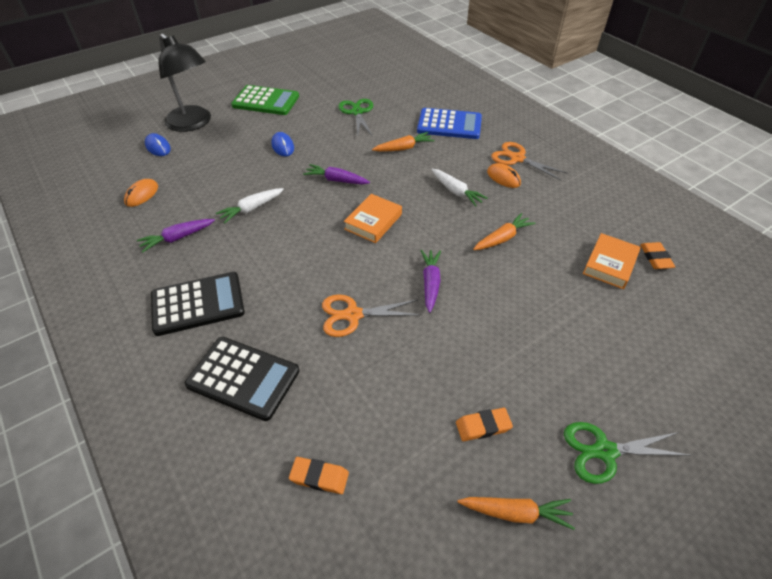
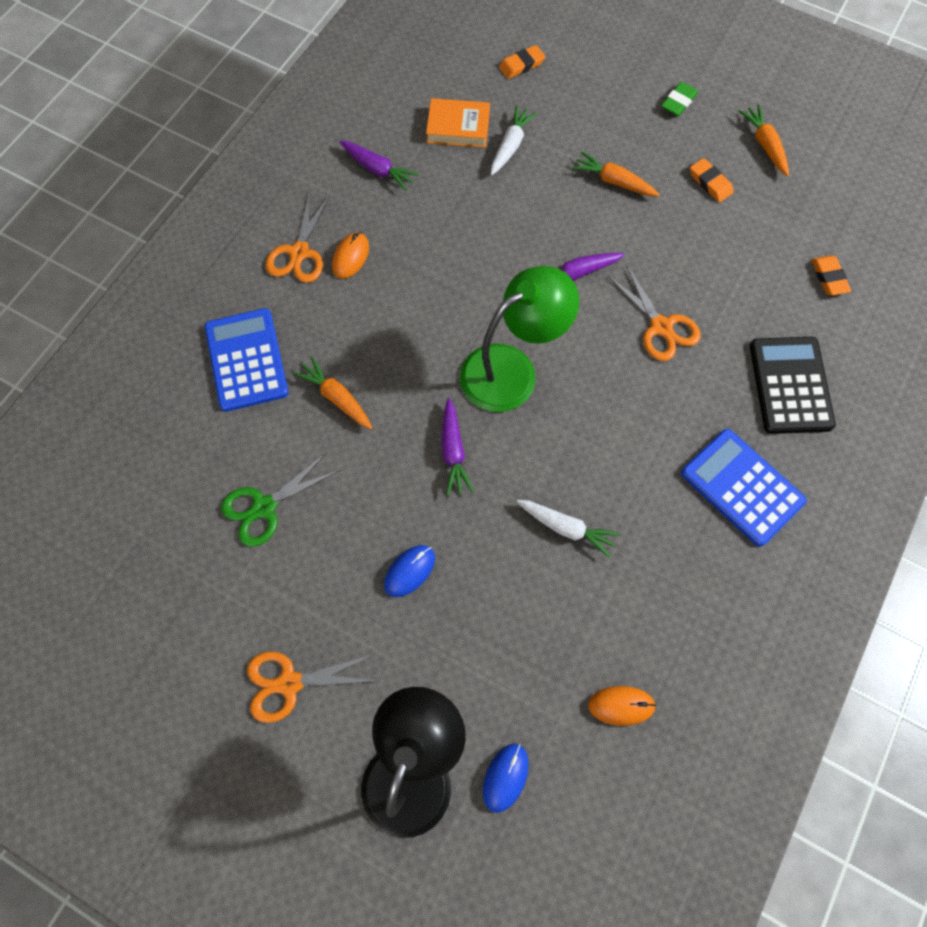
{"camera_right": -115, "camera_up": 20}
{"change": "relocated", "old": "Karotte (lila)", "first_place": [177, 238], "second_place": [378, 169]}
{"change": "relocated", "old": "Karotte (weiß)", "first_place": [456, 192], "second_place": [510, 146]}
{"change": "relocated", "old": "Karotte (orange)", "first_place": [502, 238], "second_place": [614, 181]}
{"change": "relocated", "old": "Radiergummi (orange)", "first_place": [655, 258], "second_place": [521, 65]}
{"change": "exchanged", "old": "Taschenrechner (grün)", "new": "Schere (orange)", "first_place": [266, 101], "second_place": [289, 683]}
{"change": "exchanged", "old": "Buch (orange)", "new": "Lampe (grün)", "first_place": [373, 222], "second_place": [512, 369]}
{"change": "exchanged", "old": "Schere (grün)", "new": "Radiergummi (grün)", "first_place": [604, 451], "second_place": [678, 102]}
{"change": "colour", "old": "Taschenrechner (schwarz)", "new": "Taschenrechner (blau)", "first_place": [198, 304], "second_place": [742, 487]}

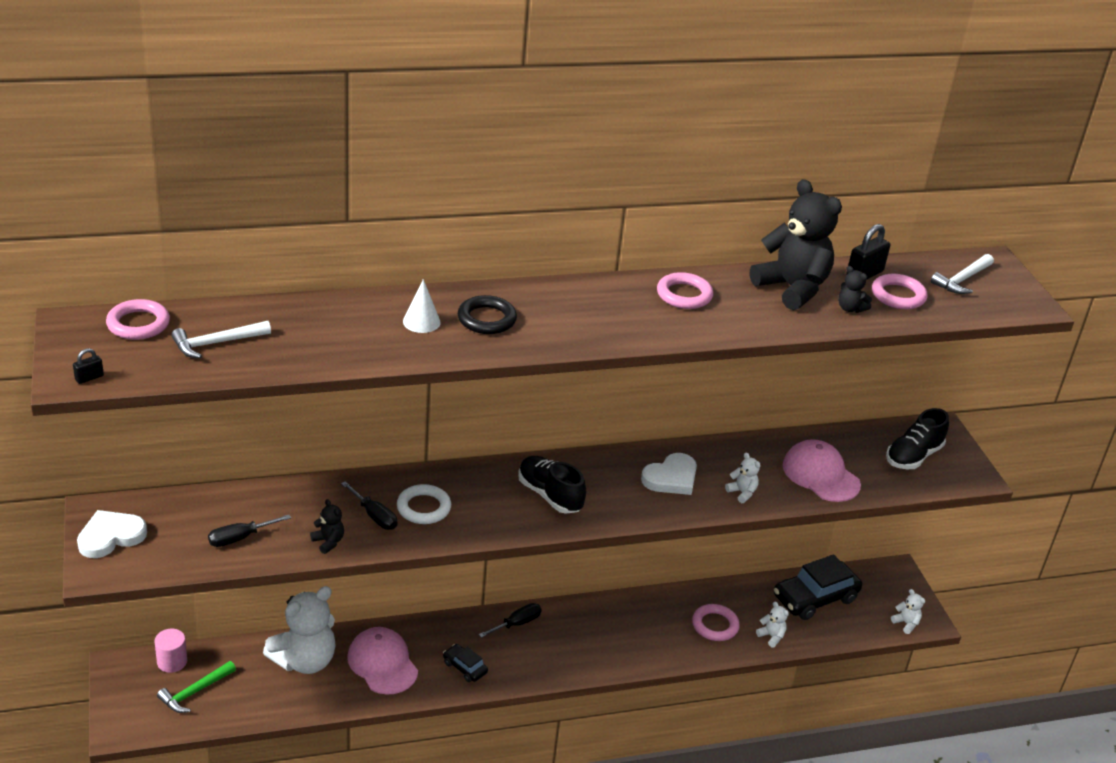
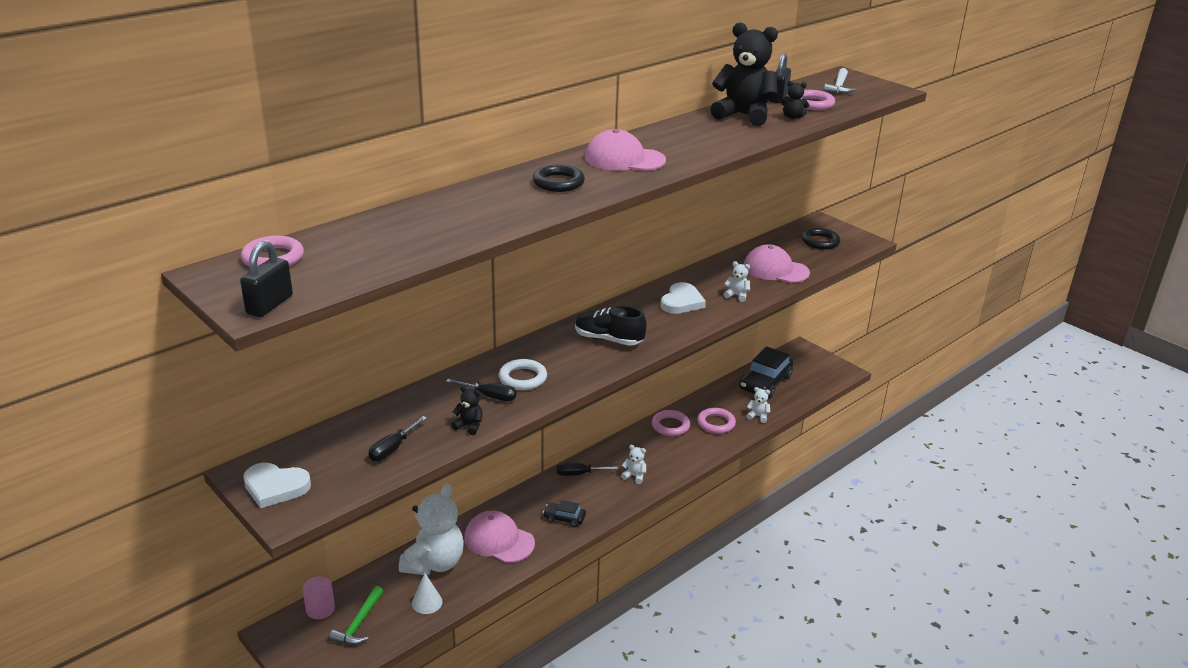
{"camera_right": -25, "camera_up": -5}
{"change": "missing", "old": "Hammer (weiß)", "first_place": [217, 343]}
{"change": "appeared", "new": "Kappe (rosa)", "second_place": [624, 159]}
{"change": "relocated", "old": "Kegel (weiß)", "first_place": [421, 322], "second_place": [427, 602]}
{"change": "relocated", "old": "Ring (rosa)", "first_place": [684, 295], "second_place": [670, 426]}
{"change": "relocated", "old": "Teddybär (weiß)", "first_place": [906, 623], "second_place": [634, 476]}
{"change": "exchanged", "old": "Schuh (schwarz)", "new": "Ring (schwarz)", "first_place": [913, 456], "second_place": [820, 242]}
{"change": "spun", "old": "Herz (weiß)", "first_place": [111, 536], "second_place": [275, 487], "degrees": -105}
{"change": "spun", "old": "Schraubenzieher (schwarz)", "first_place": [517, 623], "second_place": [578, 474], "degrees": -120}
{"change": "size", "old": "Vorhängeschloss (schwarz)", "first_place": [89, 378], "second_place": [269, 305], "factor": 1.93}

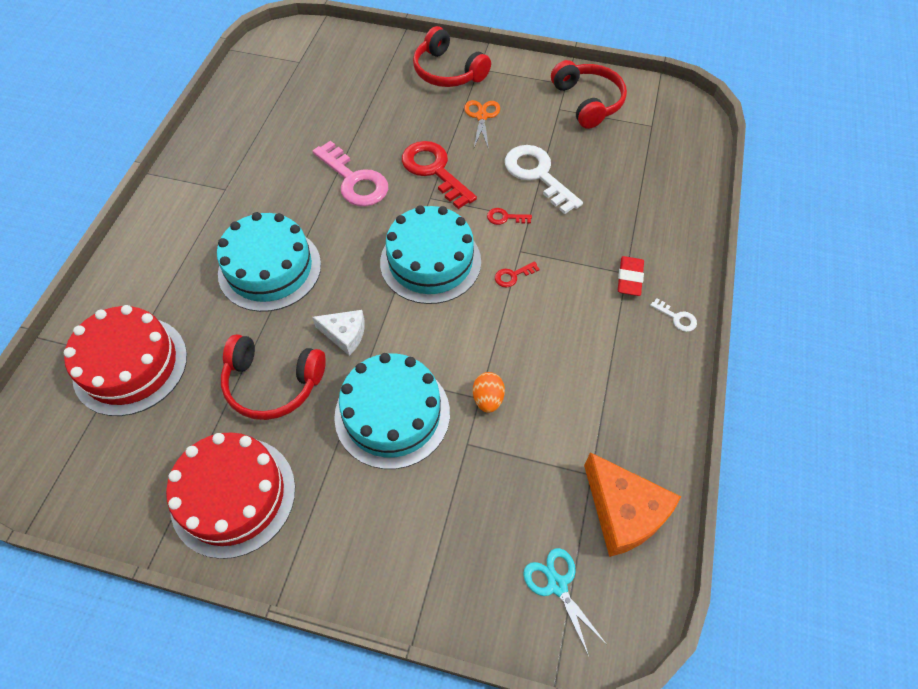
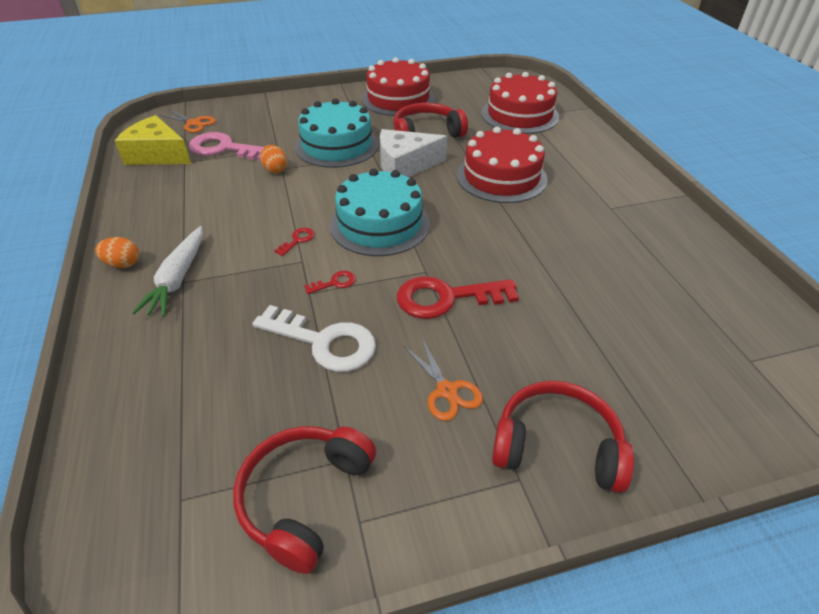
{"camera_right": 150, "camera_up": -15}
{"change": "relocated", "old": "Schlüssel (rosa)", "first_place": [354, 181], "second_place": [224, 149]}
{"change": "exchanged", "old": "Radiergummi (rot)", "new": "Karotte (weiß)", "first_place": [629, 278], "second_place": [178, 278]}
{"change": "exchanged", "old": "Schlüssel (weiß)", "new": "Ei (orange)", "first_place": [677, 318], "second_place": [123, 264]}
{"change": "colour", "old": "Kuchen (türkis)", "new": "Kuchen (rot)", "first_place": [269, 269], "second_place": [501, 177]}
{"change": "colour", "old": "Schere (türkis)", "new": "Schere (orange)", "first_place": [557, 585], "second_place": [194, 123]}
{"change": "colour", "old": "Käse (orange)", "new": "Käse (gelb)", "first_place": [623, 512], "second_place": [157, 154]}
{"change": "spun", "old": "Schlüssel (rot)", "first_place": [434, 170], "second_place": [445, 298], "degrees": 150}
{"change": "spun", "old": "Kopfhörer (rot)", "first_place": [588, 102], "second_place": [304, 497], "degrees": 75}
{"change": "size", "old": "Käse (weiß)", "first_place": [345, 334], "second_place": [405, 165], "factor": 1.66}

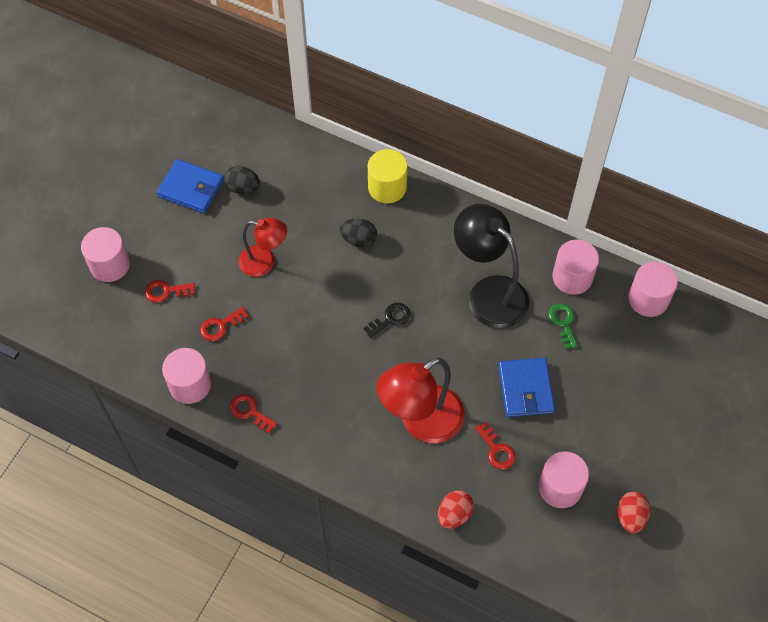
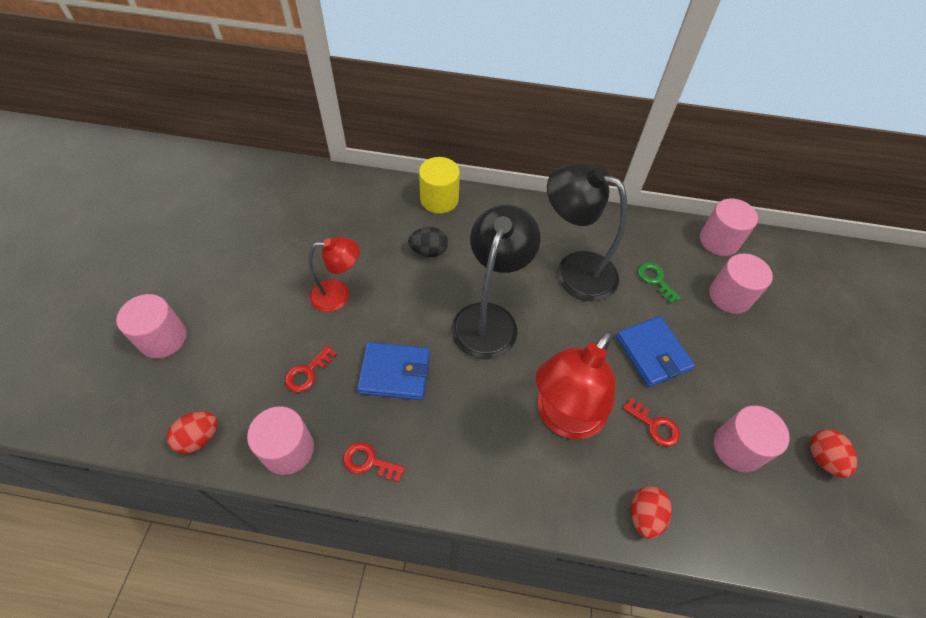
{"camera_right": -20, "camera_up": -5}
{"change": "missing", "old": "Schlüssel (rot)", "first_place": [166, 291]}
{"change": "missing", "old": "Ei (schwarz)", "first_place": [243, 188]}
{"change": "appeared", "new": "Ei (rot)", "second_place": [199, 438]}
{"change": "relocated", "old": "Geldbörse (blau)", "first_place": [191, 188], "second_place": [395, 373]}
{"change": "relocated", "old": "Vollzylinder (rosa)", "first_place": [572, 277], "second_place": [730, 296]}
{"change": "exchanged", "old": "Schlüssel (schwarz)", "new": "Lampe (schwarz)", "first_place": [390, 319], "second_place": [489, 318]}

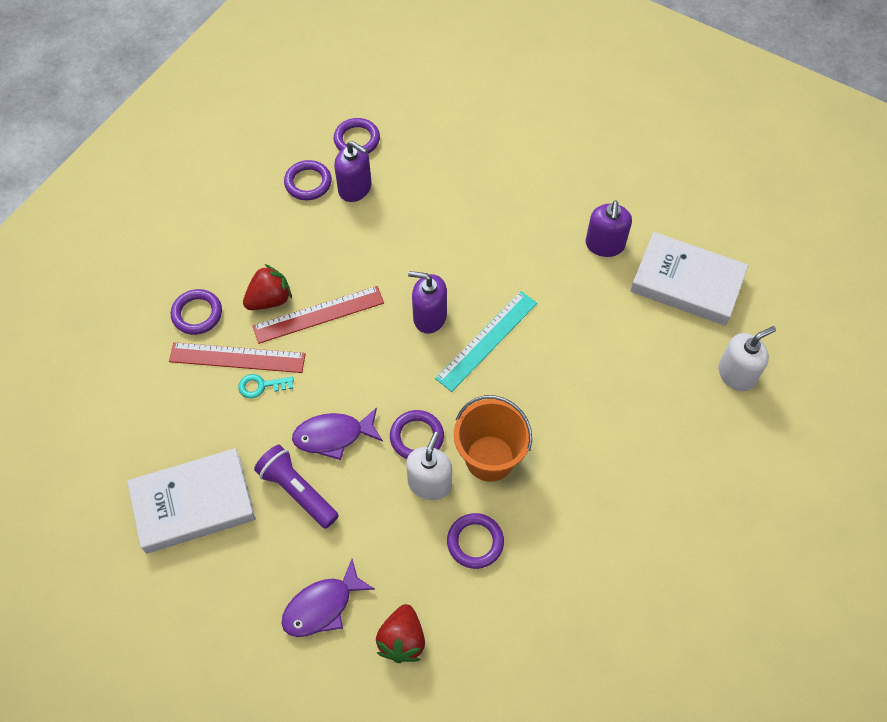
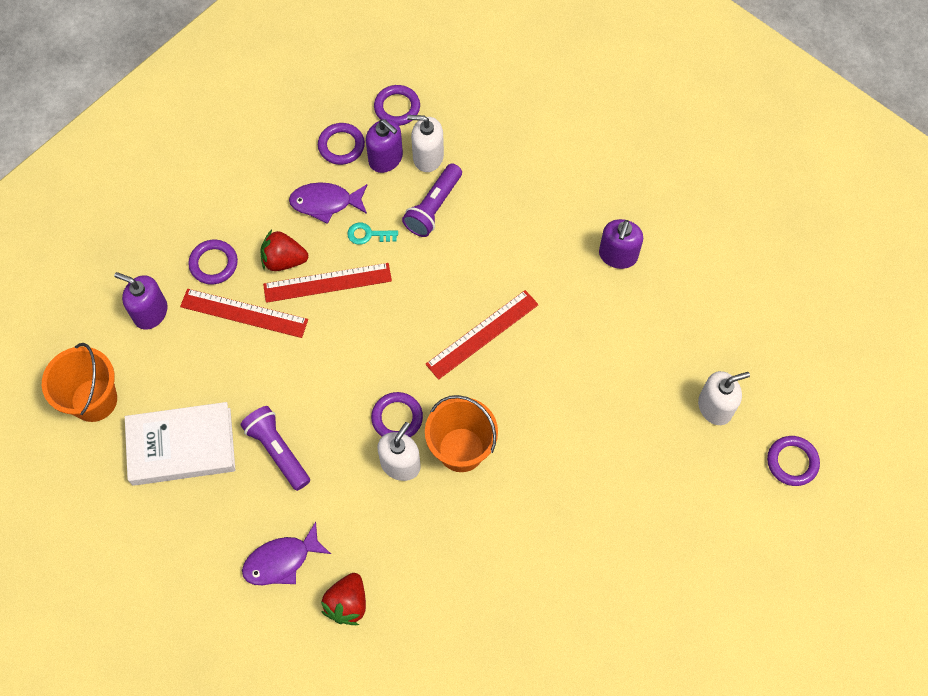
{"camera_right": 10, "camera_up": 5}
{"change": "missing", "old": "Buch (weiß)", "first_place": [687, 283]}
{"change": "appeared", "new": "Eimer (orange)", "second_place": [94, 400]}
{"change": "appeared", "new": "Taschenlampe (lila)", "second_place": [433, 207]}
{"change": "appeared", "new": "Seifenspender (weiß)", "second_place": [428, 157]}
{"change": "relocated", "old": "Schlüssel (türkis)", "first_place": [261, 386], "second_place": [368, 234]}
{"change": "relocated", "old": "Fisch (lila)", "first_place": [333, 436], "second_place": [325, 203]}
{"change": "relocated", "old": "Seifenspender (lila)", "first_place": [429, 317], "second_place": [150, 312]}
{"change": "relocated", "old": "Ring (lila)", "first_place": [475, 542], "second_place": [792, 462]}
{"change": "colour", "old": "Lineal (türkis)", "new": "Lineal (rot)", "first_place": [486, 340], "second_place": [482, 334]}
{"change": "spun", "old": "Erdbeere (rot)", "first_place": [269, 299], "second_place": [284, 260], "degrees": -150}

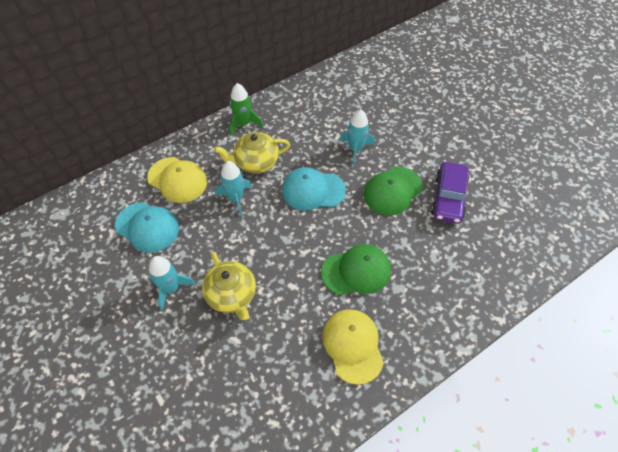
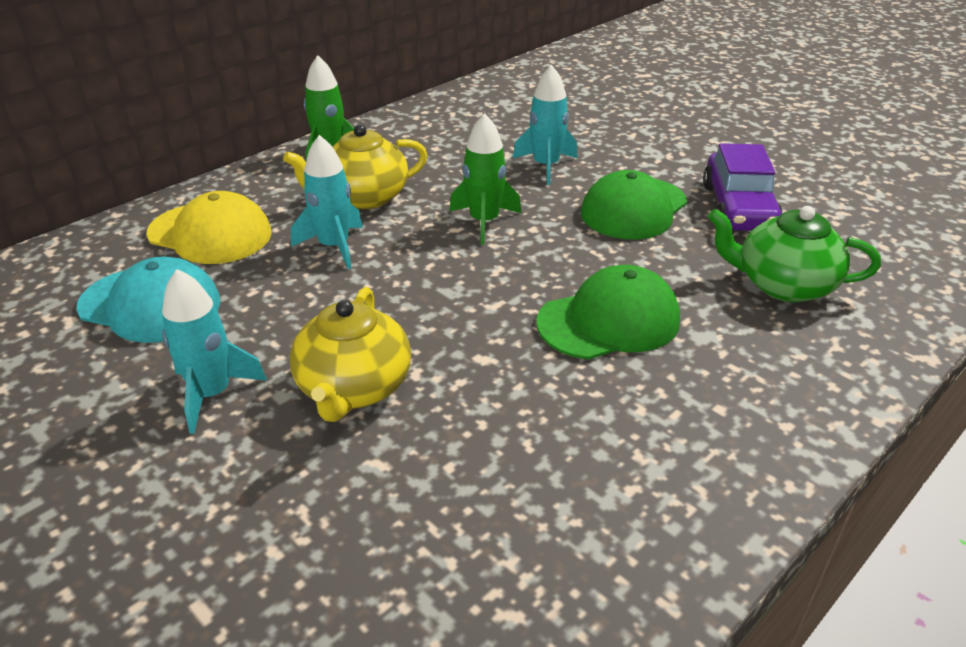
{"camera_right": -10, "camera_up": -20}
{"change": "missing", "old": "Kappe (gelb)", "first_place": [353, 345]}
{"change": "appeared", "new": "Teekanne (grün)", "second_place": [783, 285]}
{"change": "exchanged", "old": "Kappe (türkis)", "new": "Rakete (grün)", "first_place": [313, 190], "second_place": [484, 222]}
{"change": "spun", "old": "Teekanne (gelb)", "first_place": [232, 295], "second_place": [354, 388], "degrees": 45}

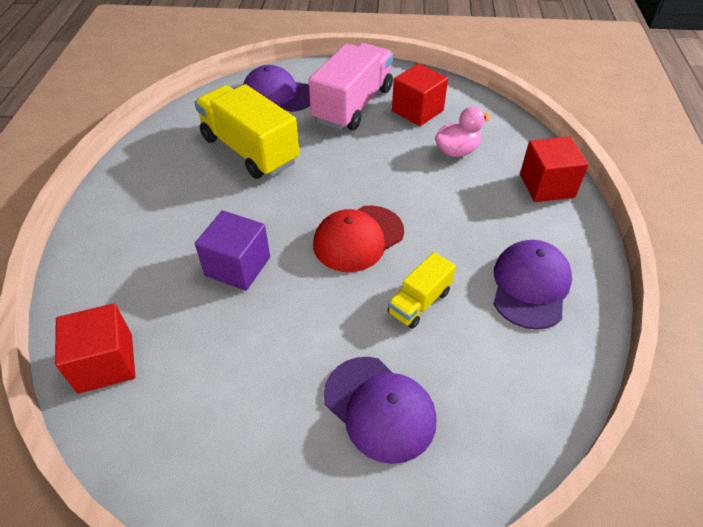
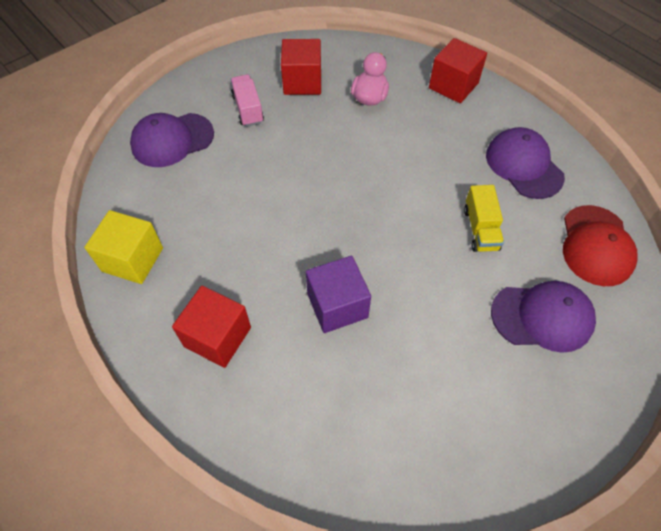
{"camera_right": -45, "camera_up": 10}
{"change": "missing", "old": "Lastwagen (gelb)", "first_place": [249, 150]}
{"change": "appeared", "new": "Kubus (gelb)", "second_place": [133, 259]}
{"change": "relocated", "old": "Kubus (rot)", "first_place": [105, 363], "second_place": [217, 337]}
{"change": "relocated", "old": "Kappe (rot)", "first_place": [358, 238], "second_place": [596, 245]}
{"change": "size", "old": "Lastwagen (rosa)", "first_place": [353, 105], "second_place": [248, 109], "factor": 0.51}

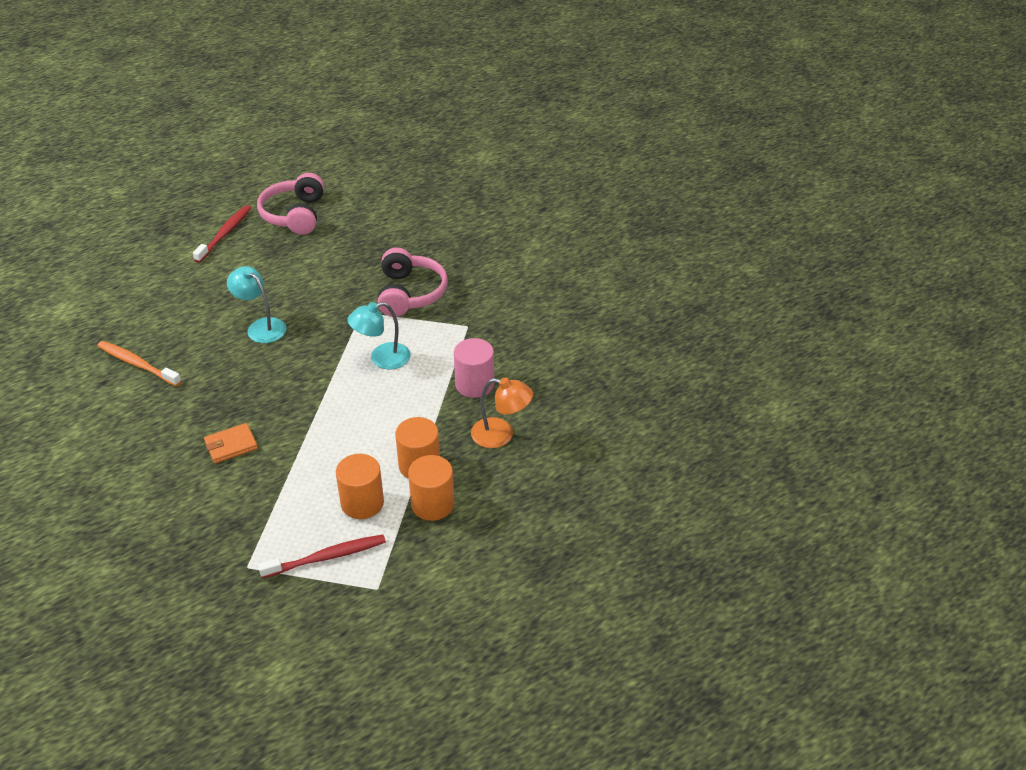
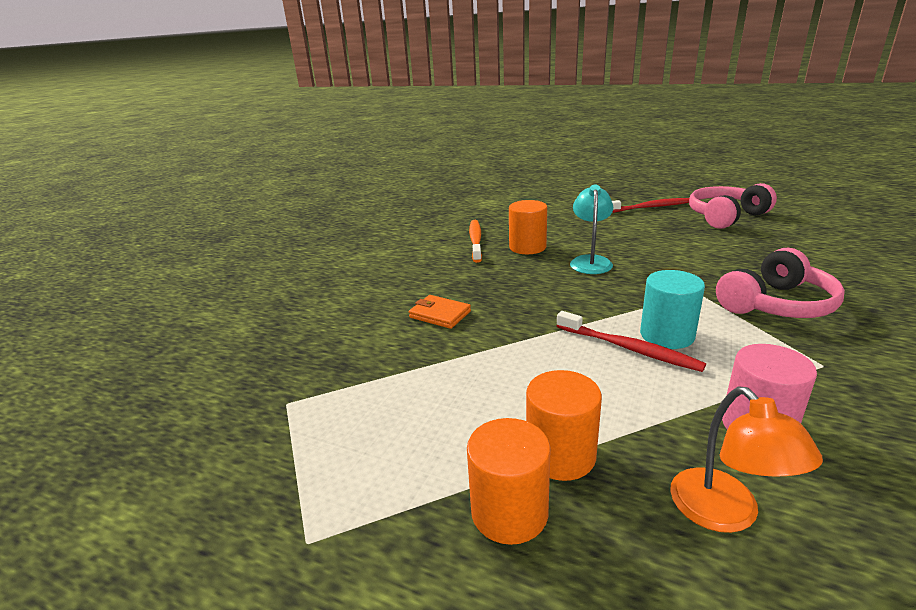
{"camera_right": 60, "camera_up": -15}
{"change": "relocated", "old": "Zahnbürste (rot)", "first_place": [326, 557], "second_place": [629, 348]}
{"change": "relocated", "old": "Vollzylinder (orange)", "first_place": [362, 503], "second_place": [527, 247]}
{"change": "exchanged", "old": "Lampe (türkis)", "new": "Vollzylinder (türkis)", "first_place": [382, 358], "second_place": [667, 335]}

